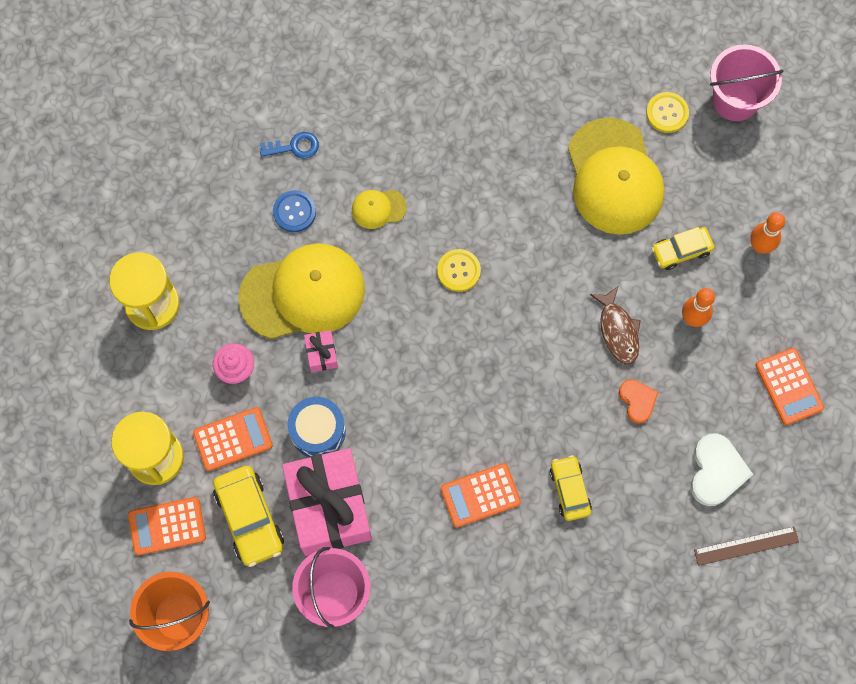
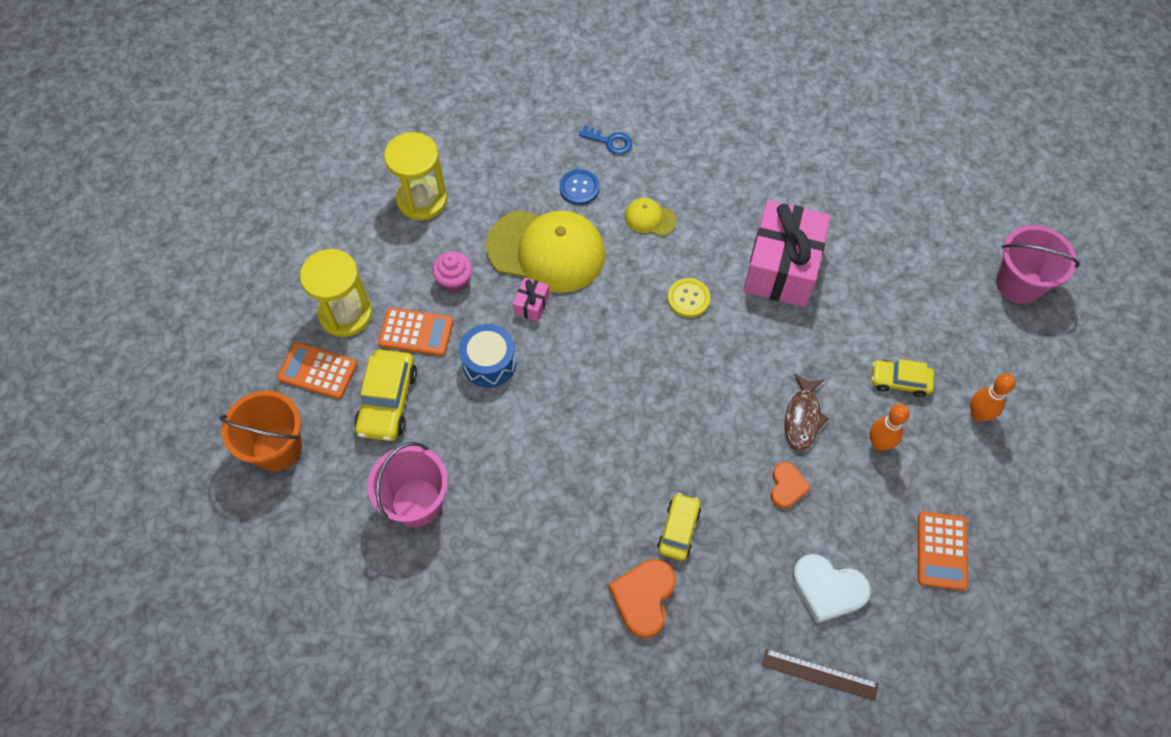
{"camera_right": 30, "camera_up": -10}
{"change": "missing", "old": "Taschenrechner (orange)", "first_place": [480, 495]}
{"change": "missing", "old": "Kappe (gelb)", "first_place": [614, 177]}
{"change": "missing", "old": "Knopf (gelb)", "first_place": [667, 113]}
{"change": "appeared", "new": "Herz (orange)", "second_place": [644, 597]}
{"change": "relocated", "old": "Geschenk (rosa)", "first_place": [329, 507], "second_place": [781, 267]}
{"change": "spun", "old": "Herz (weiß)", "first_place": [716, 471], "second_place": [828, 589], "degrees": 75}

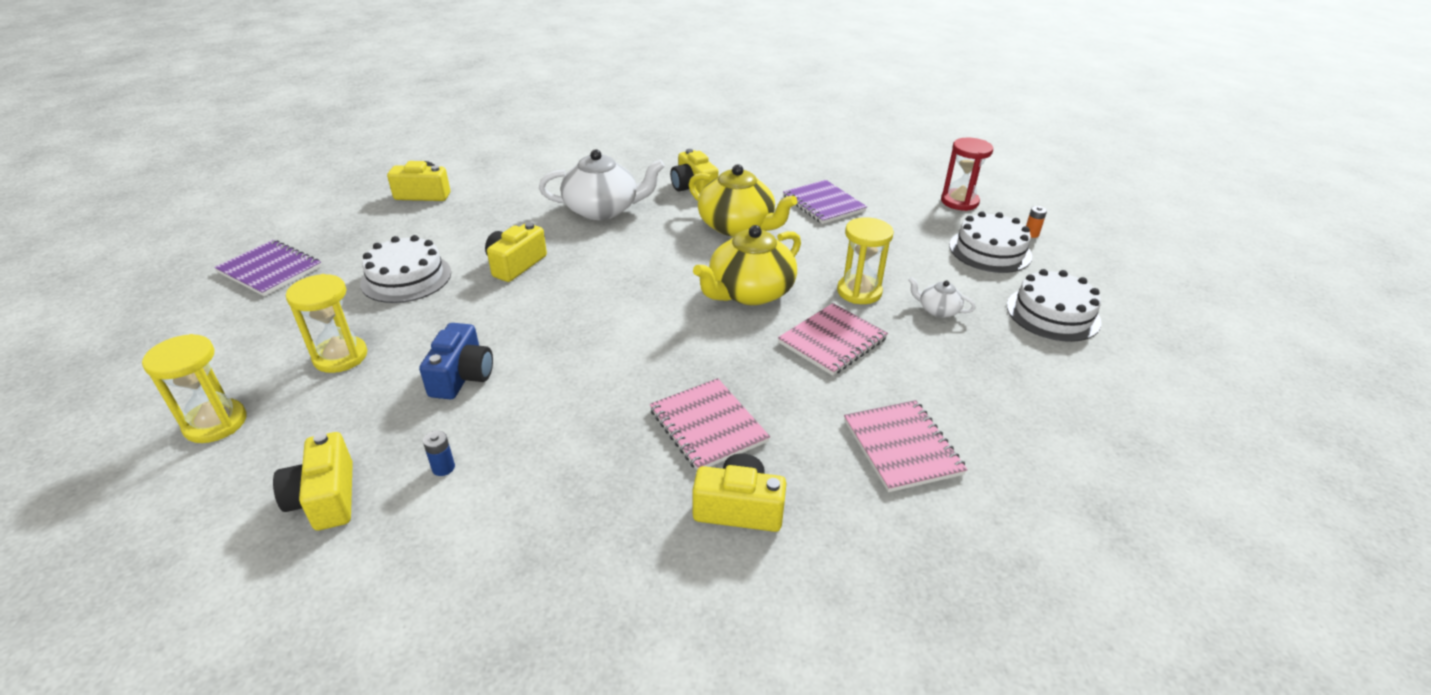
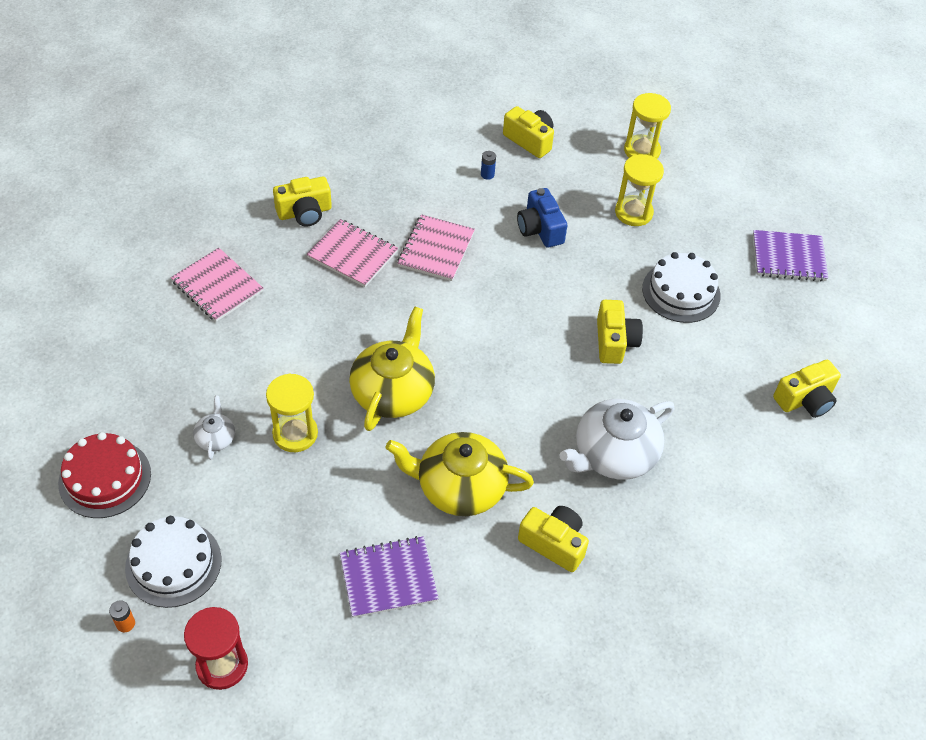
{"camera_right": 150, "camera_up": 15}
{"change": "relocated", "old": "Notizbuch (rosa)", "first_place": [832, 341], "second_place": [436, 249]}
{"change": "colour", "old": "Kuchen (weiß)", "new": "Kuchen (rot)", "first_place": [1053, 313], "second_place": [105, 478]}
{"change": "spun", "old": "Notizbuch (lila)", "first_place": [823, 204], "second_place": [388, 578], "degrees": -45}
{"change": "spun", "old": "Teekanne (weiß)", "first_place": [938, 310], "second_place": [216, 438], "degrees": -90}

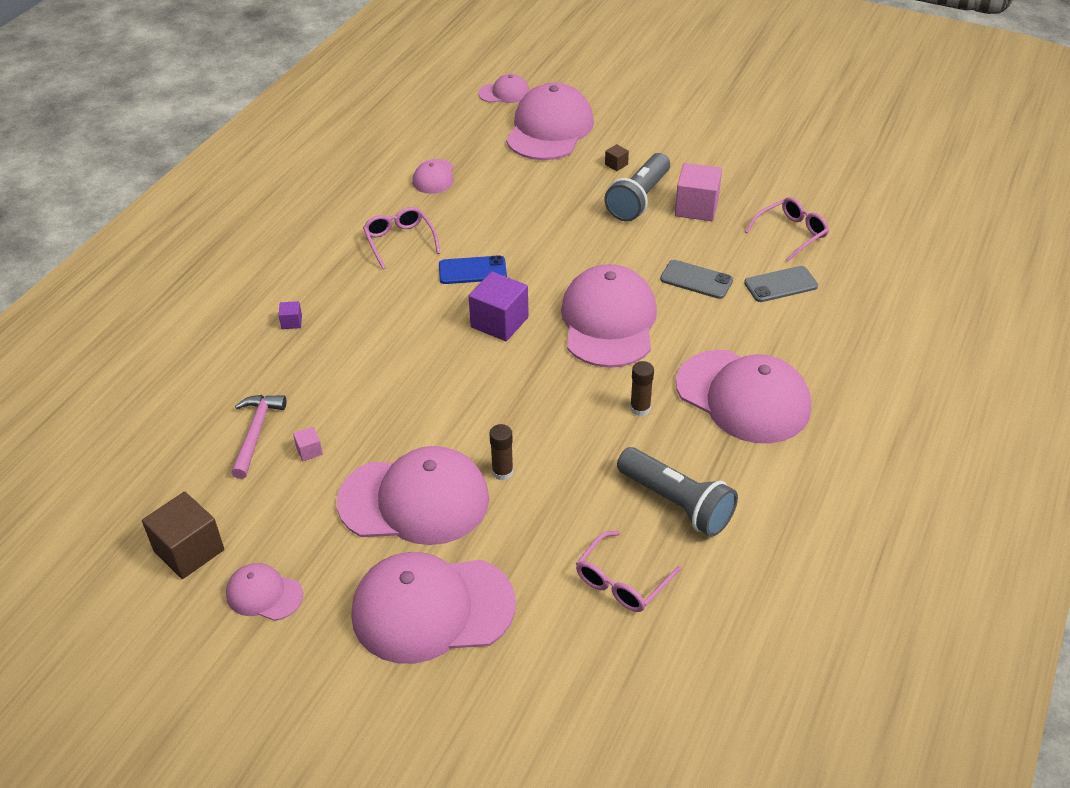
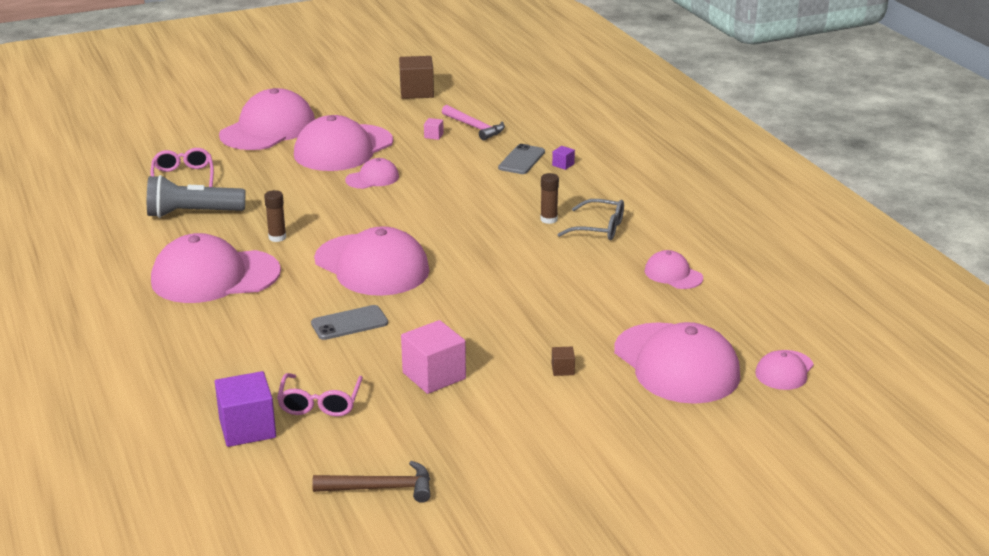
{"camera_right": 130, "camera_up": -15}
{"change": "missing", "old": "Handy (blau)", "first_place": [472, 270]}
{"change": "missing", "old": "Taschenlampe (grau)", "first_place": [639, 199]}
{"change": "appeared", "new": "Hammer (braun)", "second_place": [381, 488]}
{"change": "relocated", "old": "Kappe (rosa)", "first_place": [264, 594], "second_place": [372, 178]}
{"change": "relocated", "old": "Kubus (lila)", "first_place": [499, 322], "second_place": [247, 428]}
{"change": "relocated", "old": "Klebestift (braun)", "first_place": [502, 472], "second_place": [548, 219]}
{"change": "relocated", "old": "Handy (grau)", "first_place": [780, 285], "second_place": [521, 160]}
{"change": "colour", "old": "Brille (rosa)", "new": "Brille (grau)", "first_place": [399, 241], "second_place": [599, 228]}

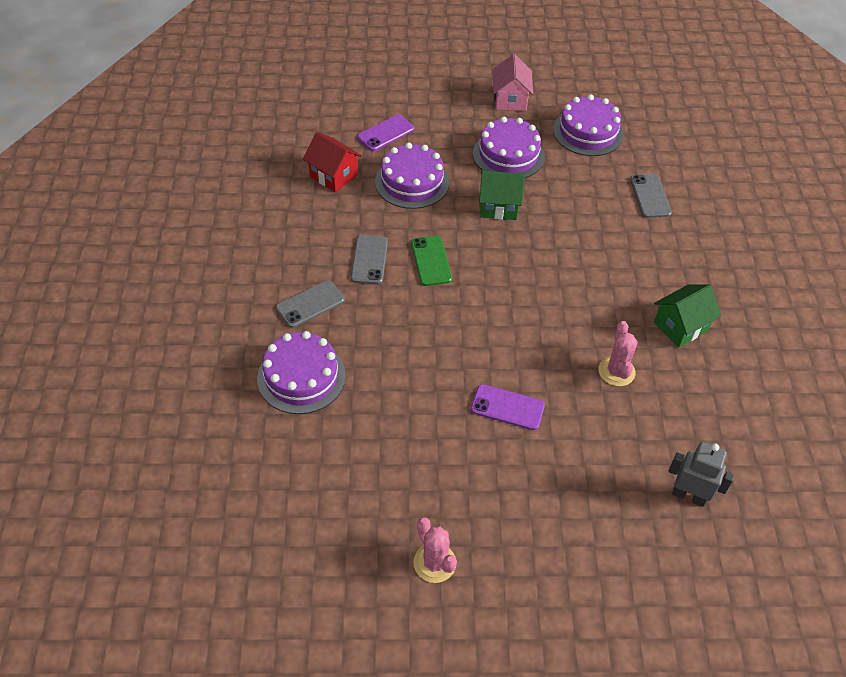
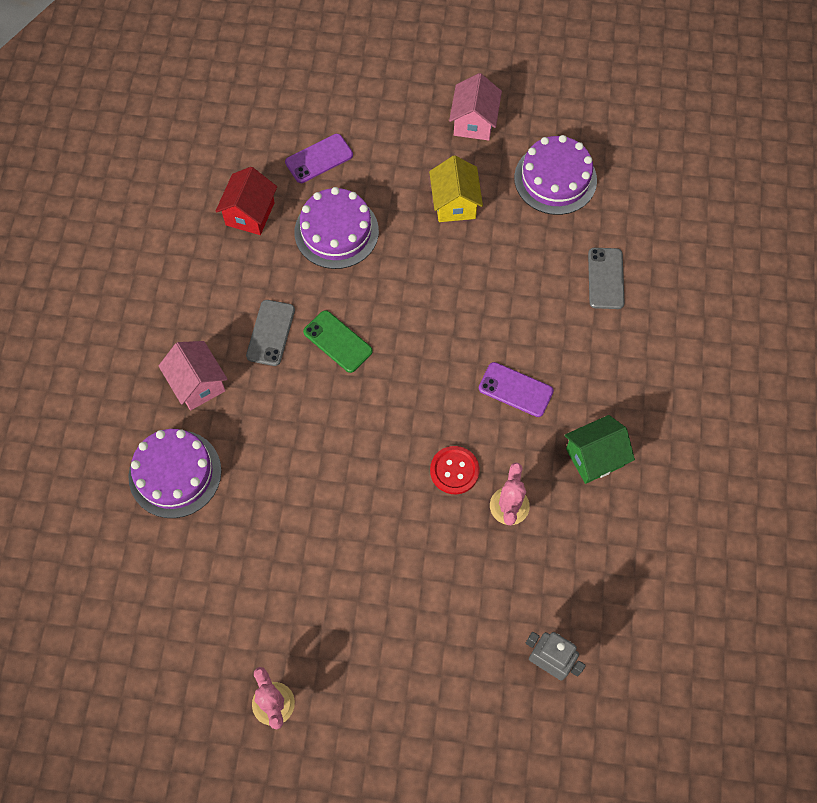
{"camera_right": 10, "camera_up": 15}
{"change": "missing", "old": "Haus (grün)", "first_place": [499, 207]}
{"change": "appeared", "new": "Knopf (rot)", "second_place": [454, 470]}
{"change": "relocated", "old": "Handy (lila)", "first_place": [507, 407], "second_place": [515, 390]}
{"change": "exchanged", "old": "Handy (grau)", "new": "Haus (rosa)", "first_place": [310, 304], "second_place": [198, 384]}
{"change": "exchanged", "old": "Kuchen (lila)", "new": "Haus (gelb)", "first_place": [508, 155], "second_place": [454, 203]}
{"change": "spun", "old": "Haus (rot)", "first_place": [333, 175], "second_place": [250, 214], "degrees": 60}
{"change": "spun", "old": "Handy (grün)", "first_place": [431, 261], "second_place": [337, 341], "degrees": -45}

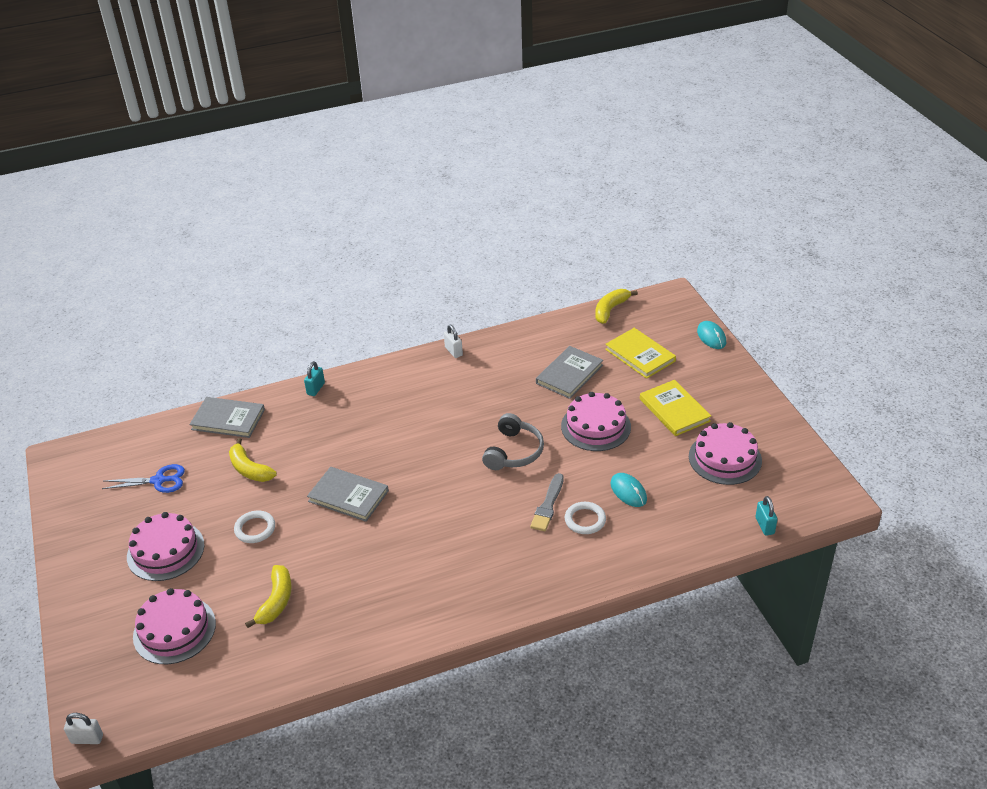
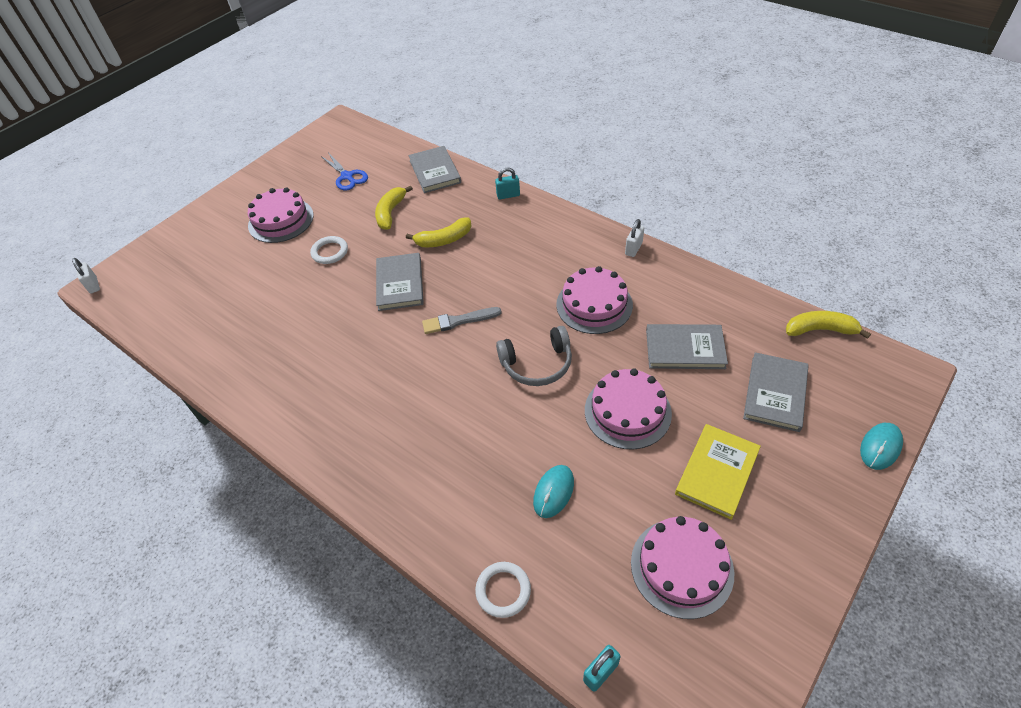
{"camera_right": 60, "camera_up": 10}
{"change": "relocated", "old": "Kuchen (rosa)", "first_place": [174, 630], "second_place": [594, 304]}
{"change": "relocated", "old": "Banane (gelb)", "first_place": [276, 601], "second_place": [444, 240]}
{"change": "relocated", "old": "Pinsel (grau)", "first_place": [548, 505], "second_place": [458, 321]}
{"change": "relocated", "old": "Ring (weiß)", "first_place": [585, 520], "second_place": [503, 590]}
{"change": "colour", "old": "Buch (gelb)", "new": "Buch (grau)", "first_place": [640, 355], "second_place": [775, 393]}

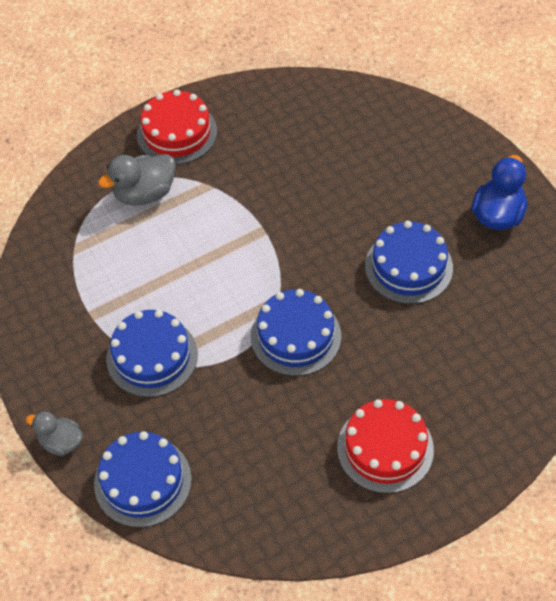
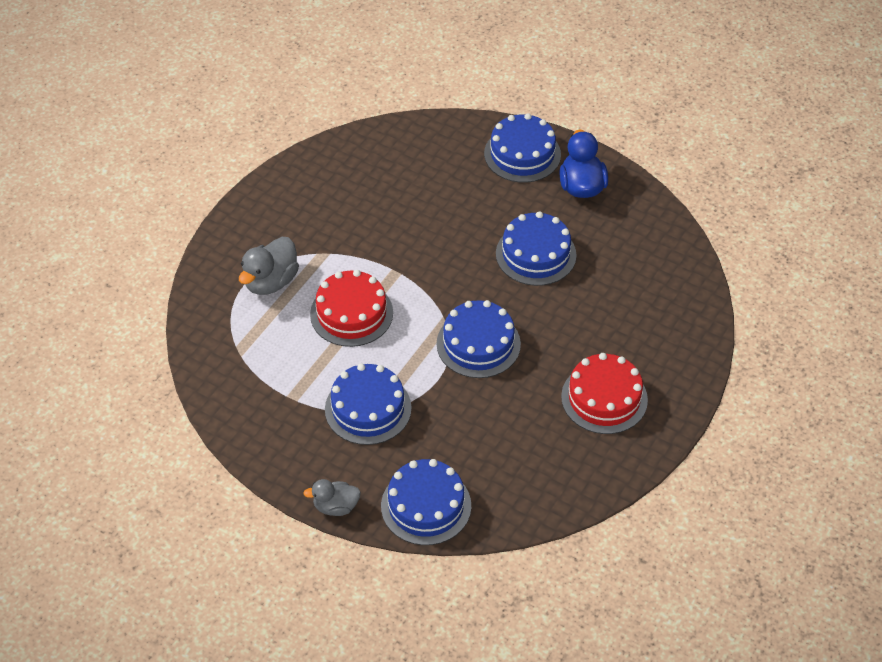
{"camera_right": -30, "camera_up": -5}
{"change": "appeared", "new": "Kuchen (blau)", "second_place": [522, 154]}
{"change": "relocated", "old": "Kuchen (rot)", "first_place": [177, 133], "second_place": [351, 313]}

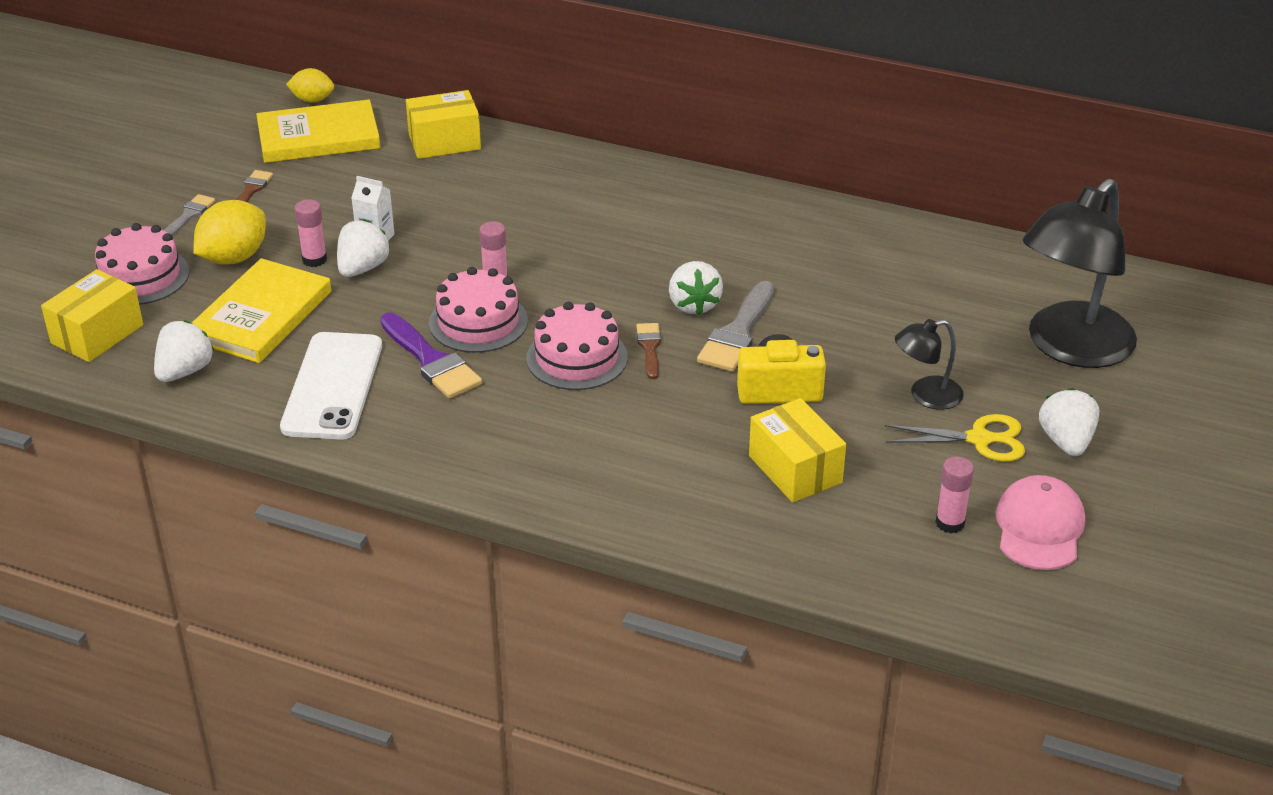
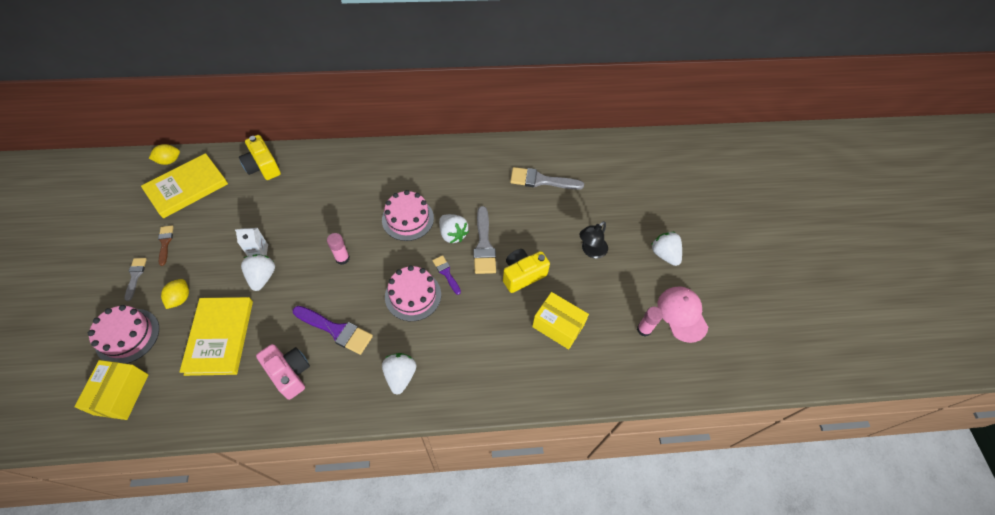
{"camera_right": -30, "camera_up": 20}
{"change": "missing", "old": "Klebestift (rosa)", "first_place": [314, 259]}
{"change": "missing", "old": "Schere (gelb)", "first_place": [980, 439]}
{"change": "missing", "old": "Lampe (schwarz)", "first_place": [1070, 348]}
{"change": "appeared", "new": "Pinsel (grau)", "second_place": [541, 180]}
{"change": "relocated", "old": "Erdbeere (weiß)", "first_place": [185, 371], "second_place": [400, 376]}
{"change": "relocated", "old": "Kuchen (rosa)", "first_place": [478, 322], "second_place": [408, 219]}
{"change": "exchanged", "old": "Handy (weiß)", "new": "Kamera (rosa)", "first_place": [333, 386], "second_place": [289, 373]}
{"change": "exchanged", "old": "Schachtel (gelb)", "new": "Kamera (gelb)", "first_place": [444, 142], "second_place": [263, 167]}
{"change": "colour", "old": "Pinsel (braun)", "new": "Pinsel (lila)", "first_place": [649, 348], "second_place": [446, 273]}
{"change": "size", "old": "Zitrone (gelb)", "first_place": [234, 258], "second_place": [180, 298], "factor": 0.61}

